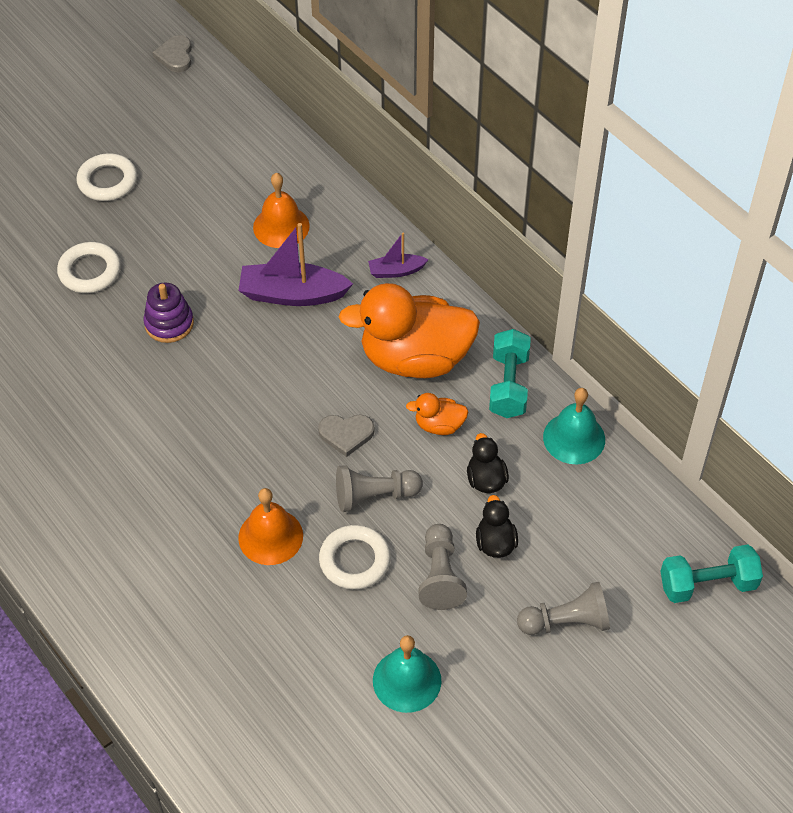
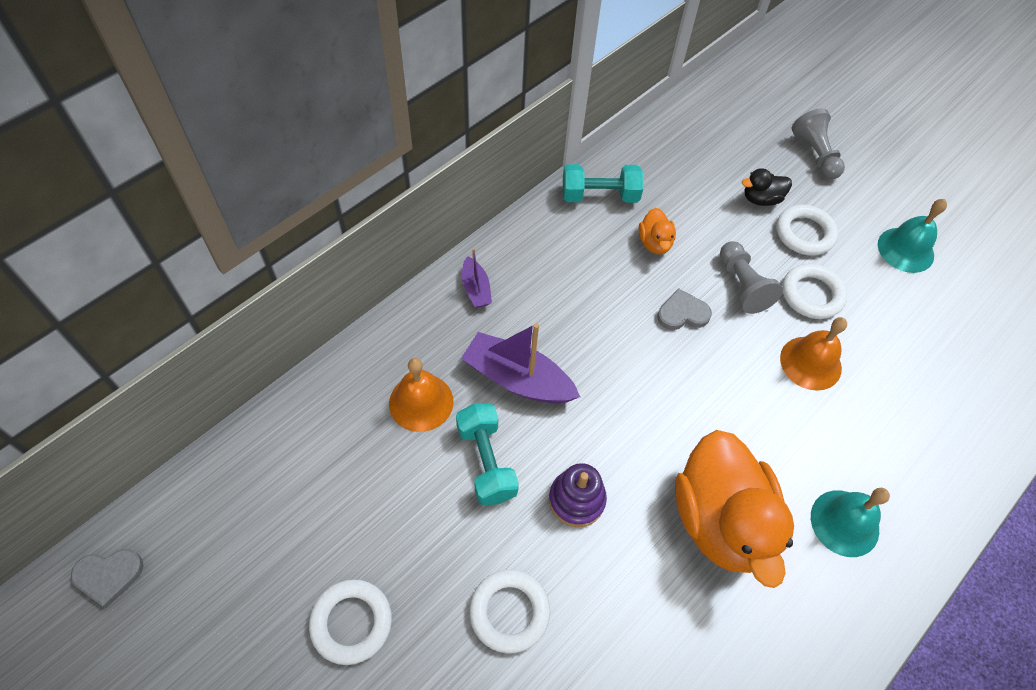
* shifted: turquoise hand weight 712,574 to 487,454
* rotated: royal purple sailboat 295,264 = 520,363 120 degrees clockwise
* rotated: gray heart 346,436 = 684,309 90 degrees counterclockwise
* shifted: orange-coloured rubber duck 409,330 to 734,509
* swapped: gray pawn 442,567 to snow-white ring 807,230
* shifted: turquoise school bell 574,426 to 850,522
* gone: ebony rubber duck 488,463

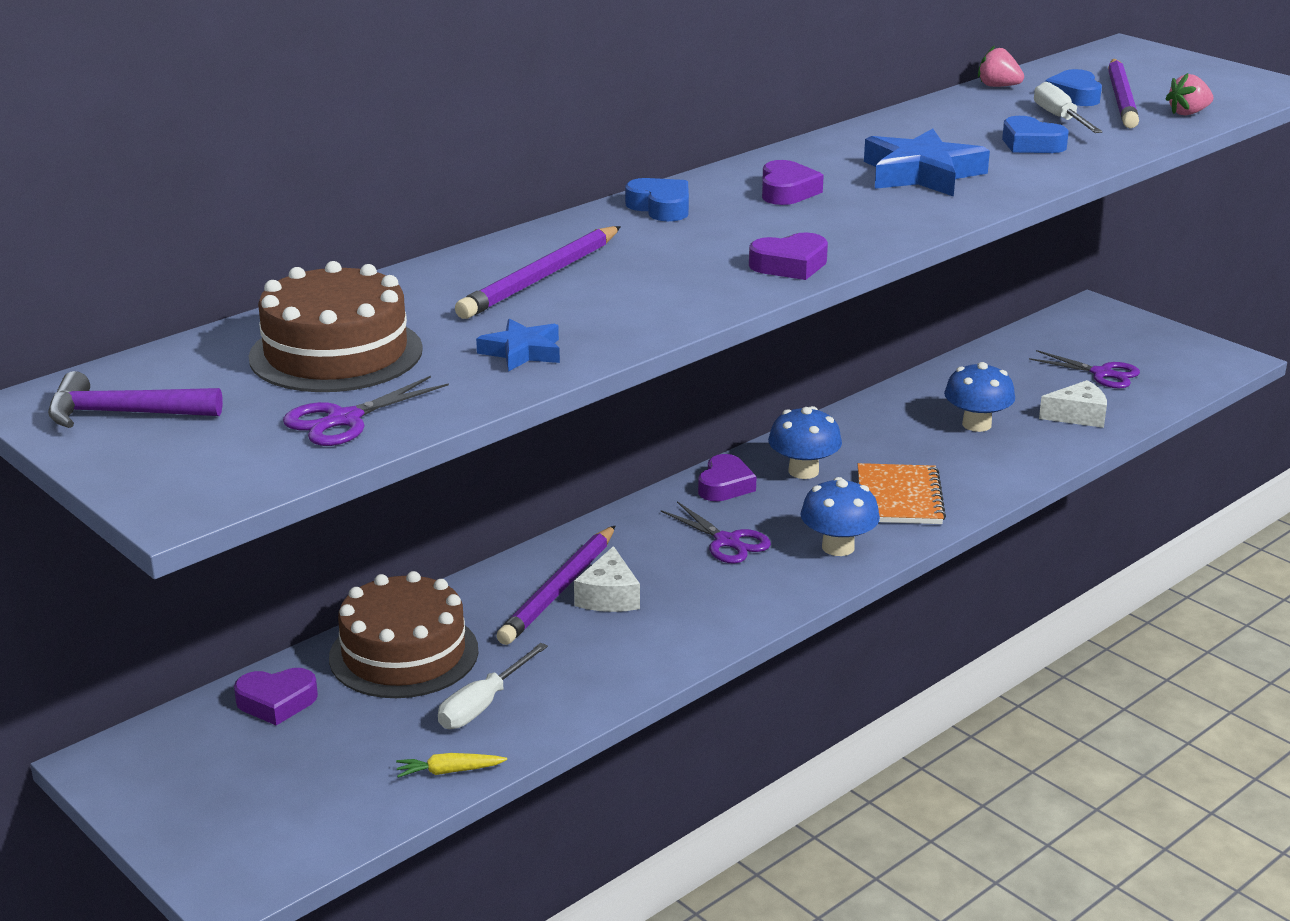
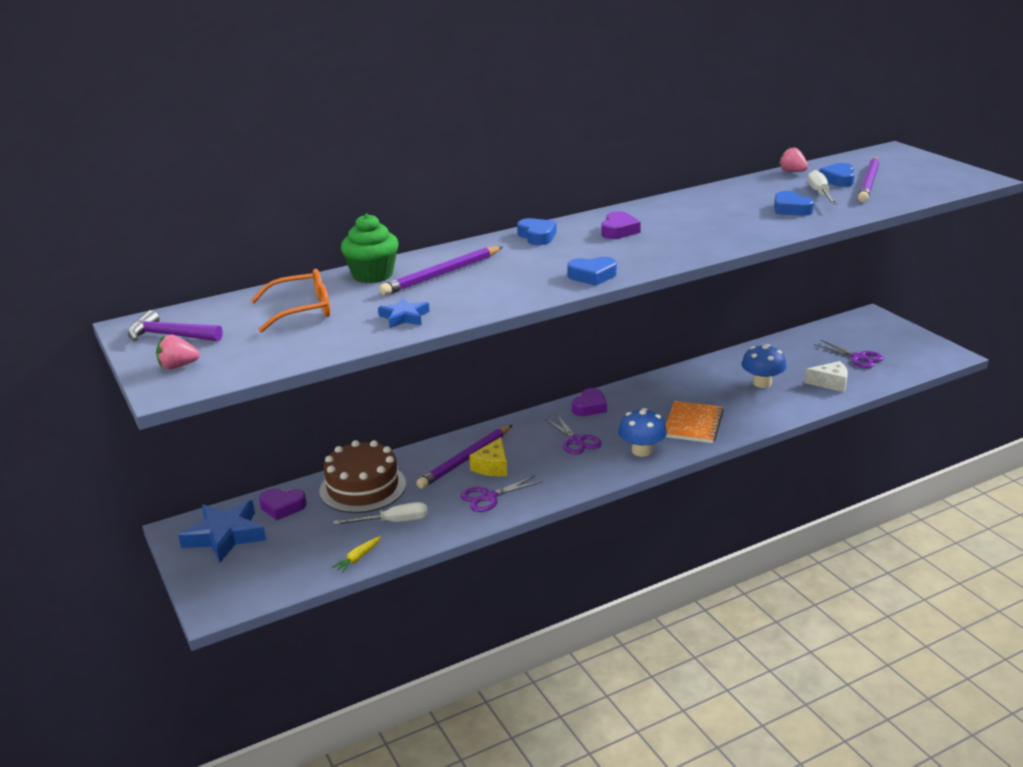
* shifted: pink berry 1189,94 to 178,352
* shifted: royal blue star shape 927,163 to 222,531
* swapped: dark brown cake 336,326 to orange-coloured eyeglasses 290,301
* rotated: bright yellow toy carrot 451,765 = 356,554 60 degrees counterclockwise
* rotated: snow-white hand screwdriver 493,686 = 380,513 150 degrees counterclockwise
* new: emerald muffin 370,248
* shifted: royal purple scissors 366,411 to 501,494
* repainted: snow-white cheese wedge 607,579 to bright yellow cheese wedge 488,456
* repainted: royal purple heart 788,256 to royal blue heart 592,271
* gone: royal blue fungus 805,442

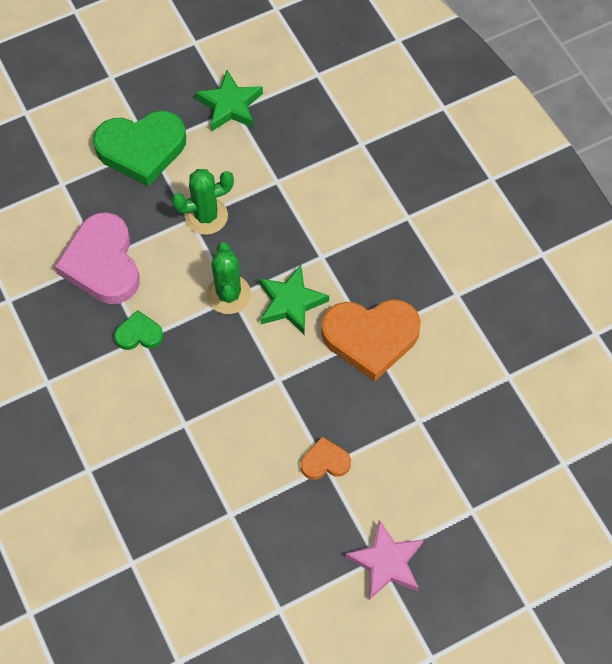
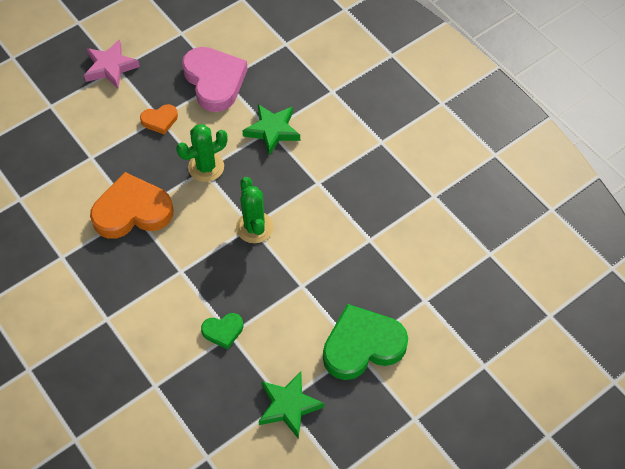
* shifted: emerald saguaro cactus 203,202 to 201,153
* shifted: pink heart 97,258 to 215,79
* shifted: emerald heart 139,330 to 222,331
* shifted: emerald star shape 294,300 to 271,130

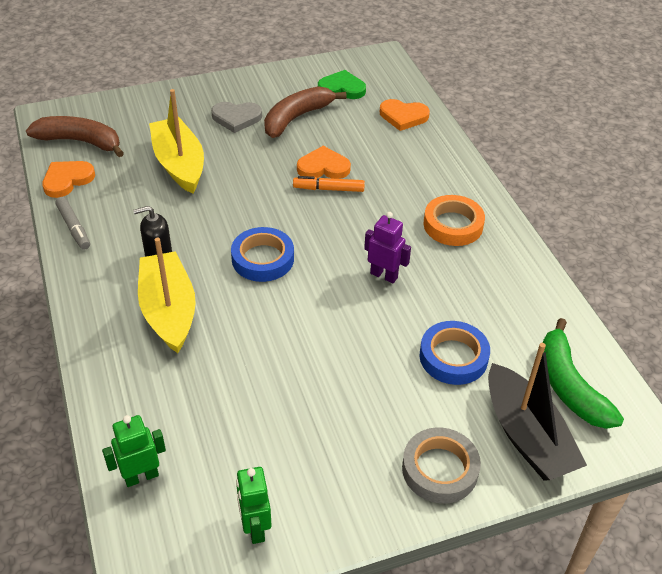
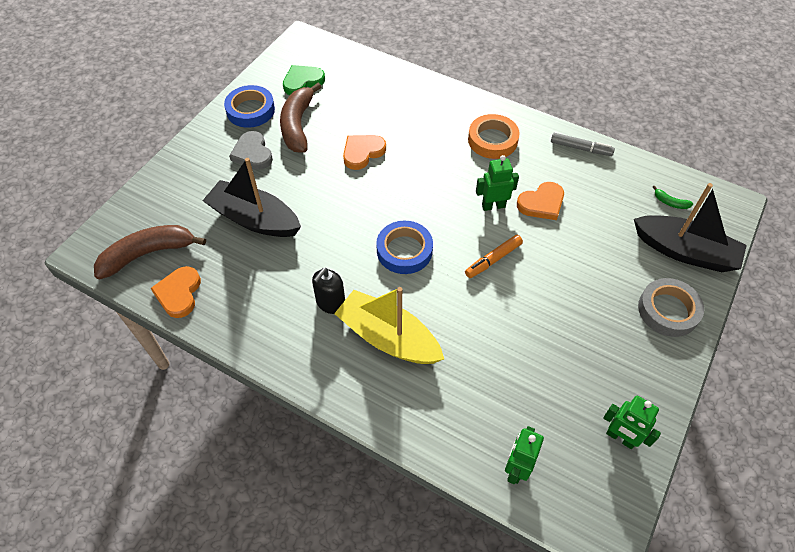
* repainted: bright yellow sailboat 176,141 to ebony sailboat 252,197
* shifted: royal blue sticky tape 455,353 to 249,106
* rotated: gray heart 236,117 = 251,150 105 degrees clockwise
* shifted: orange-coloured marker 329,184 to 494,256
* repainted: royal purple robot 387,247 to emerald robot 497,183
* shifted: orange-coloured heart 405,115 to 540,201
* shifted: gray marker 72,223 to 583,144
* scaled: emerald banana fruit 583,373 = 673,197 x0.41

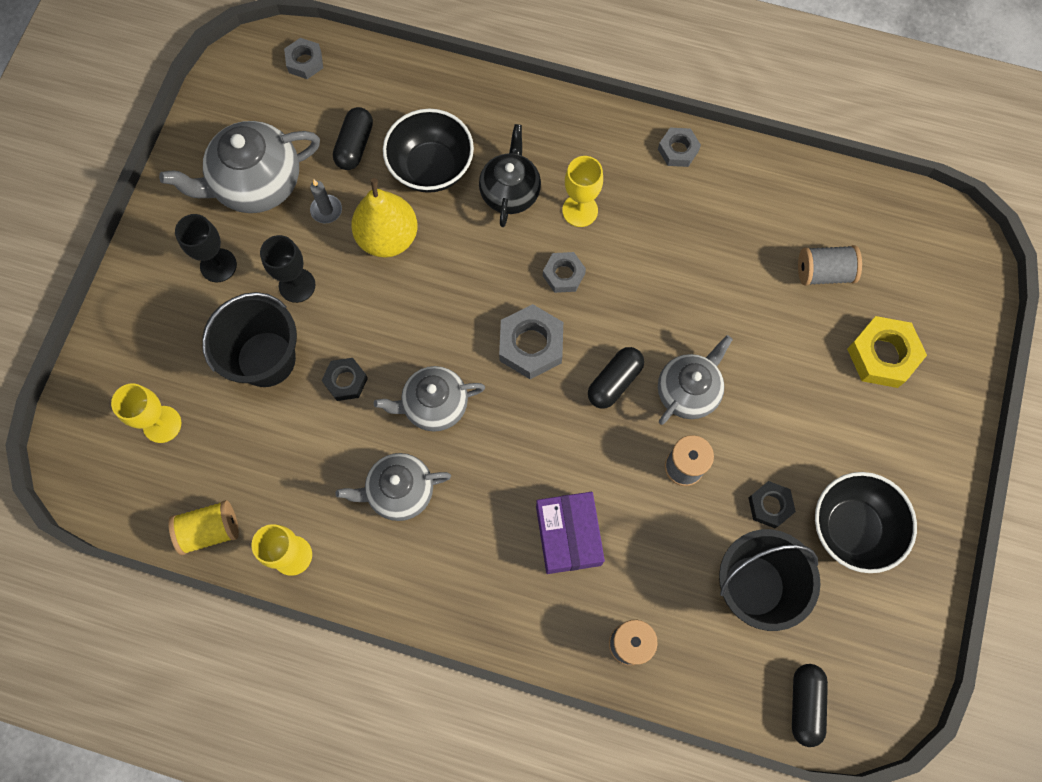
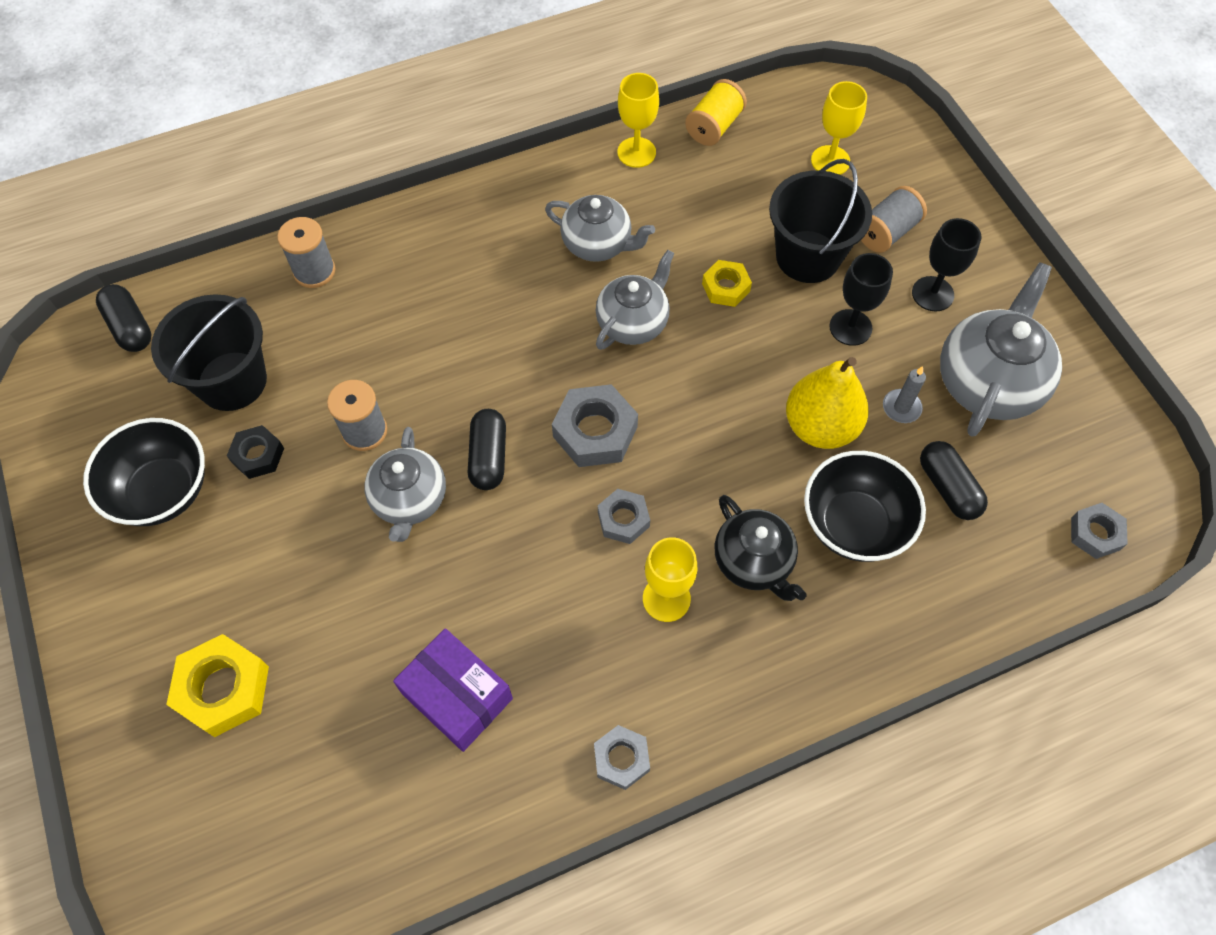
* shifted: royal purple package 570,533 to 453,690
* rotated: gray tea pot 393,487 = 600,228 75 degrees clockwise
* repainted: ebony hex nut 344,379 to bright yellow hex nut 727,283
* shifted: gray bobbin 830,265 to 894,219

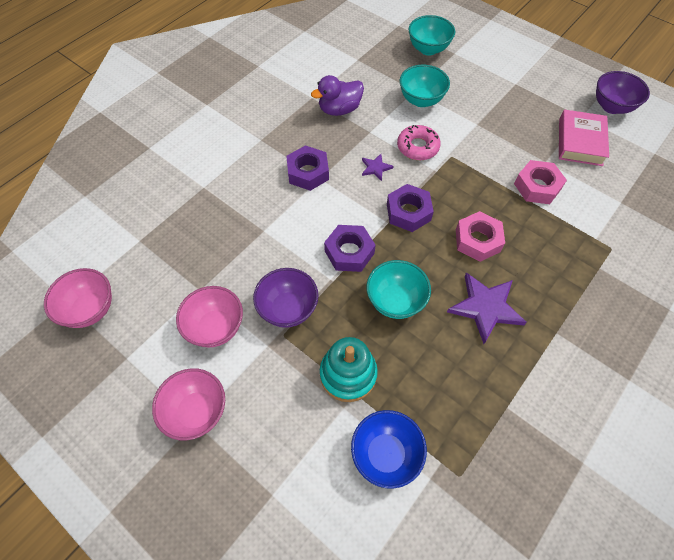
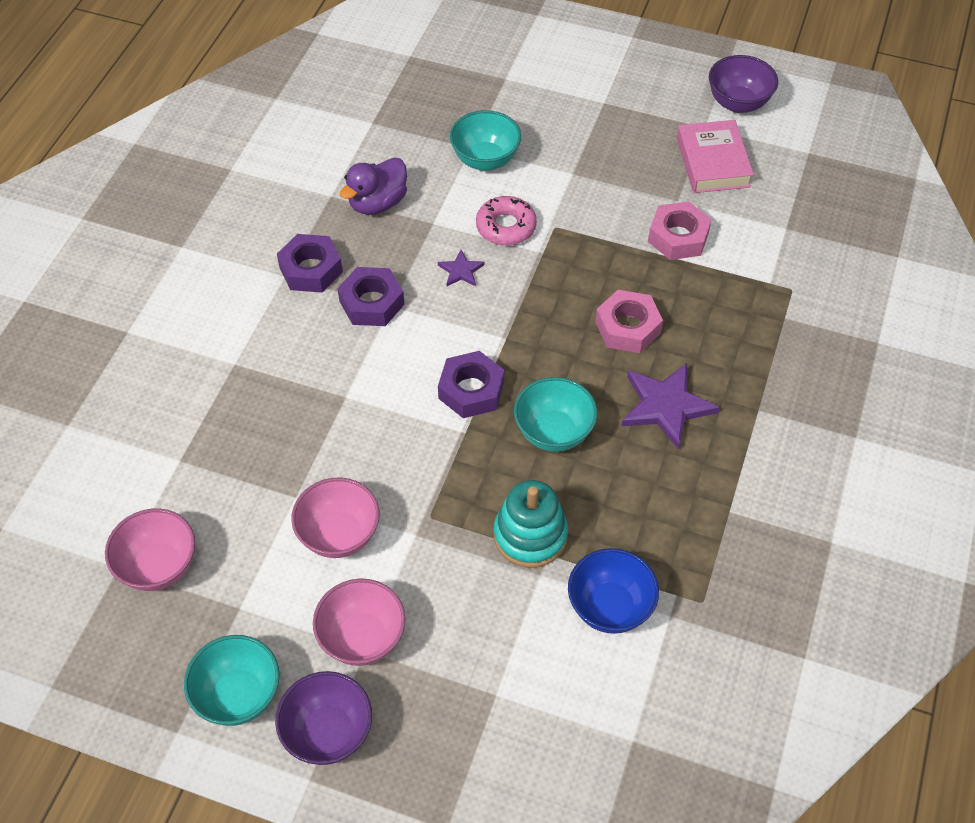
* shifted: turquoise serving bowl 431,35 to 232,680
* shifted: royal purple serving bowl 286,298 to 323,718
* shifted: royal purple hex nut 410,208 to 310,263

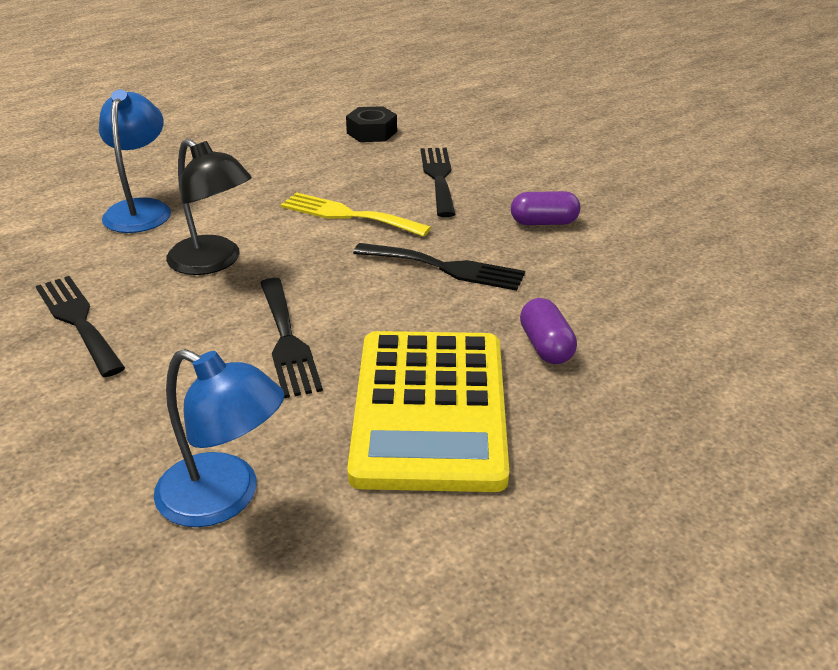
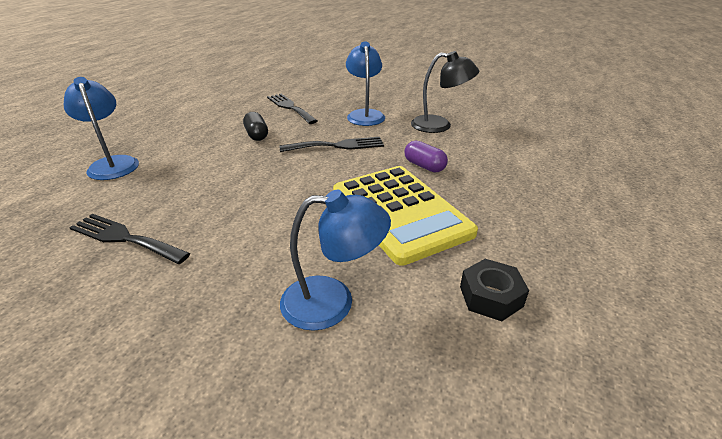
* swapped: bright yellow fork 356,214 to ebony pill shape 255,126
* swapped: royal purple pill shape 545,208 to royal blue desk lamp 365,83
* shifted: ebony desk lamp 209,207 to 445,92
* shifted: ebony hex nut 371,124 to 494,290
* gone: ebony fork 291,338

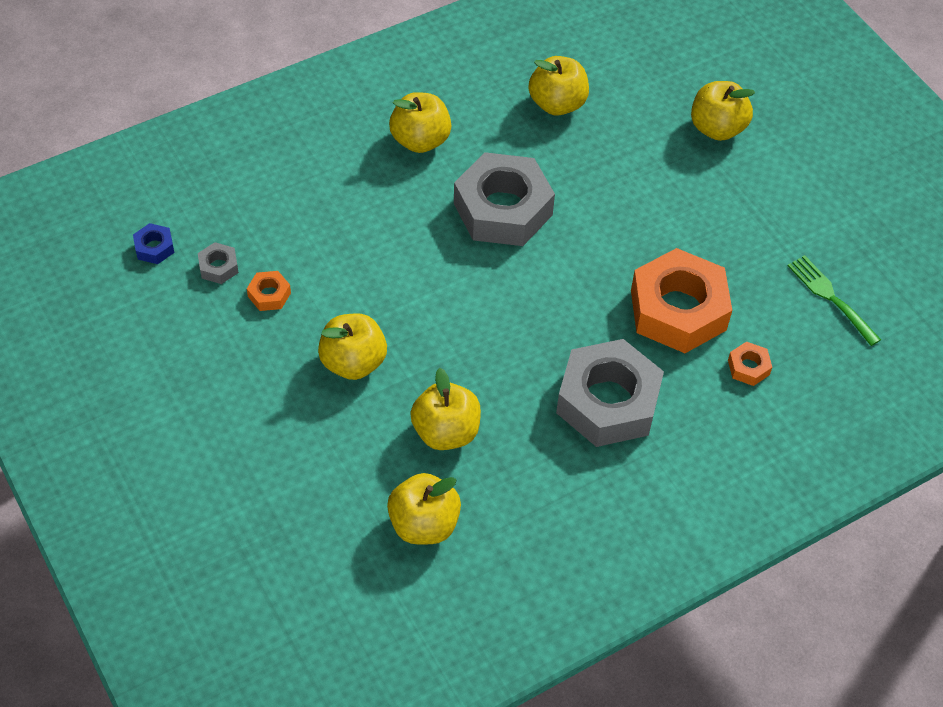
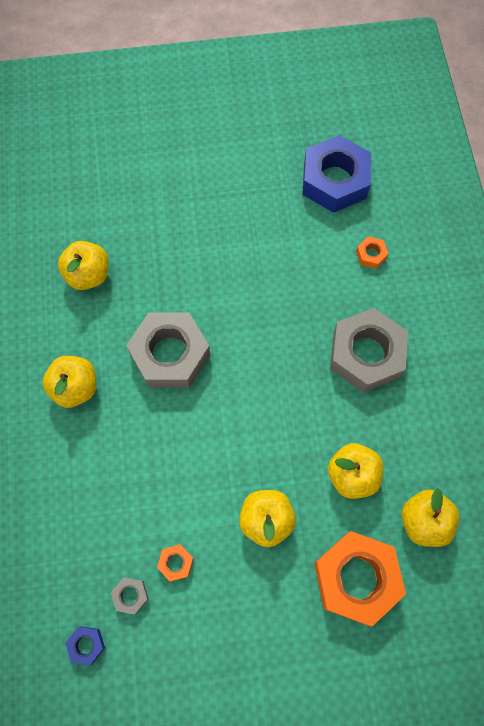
* swapped: emerald fork 834,300 to royal blue hex nut 336,174
* shifted: orange-coloured hex nut 681,300 to 360,579
* gone: bright yellow apple fruit 723,111

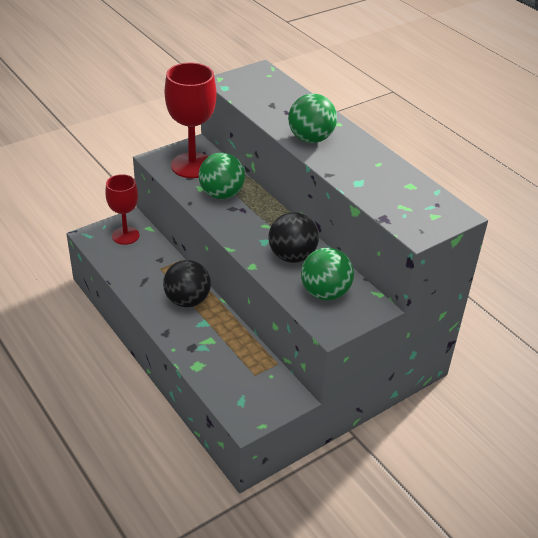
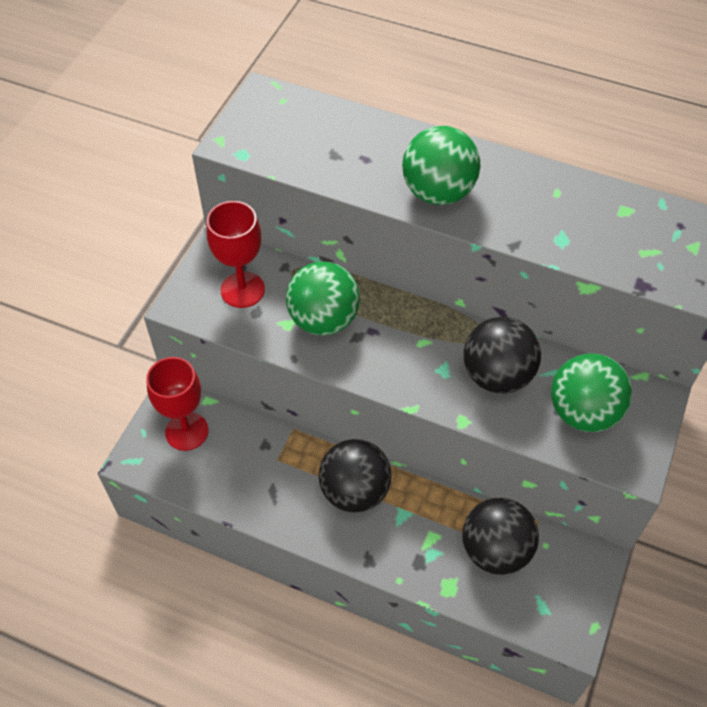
* scaled: red wine glass 191,120 = 235,254 x0.65
* new: ebony sphere 500,536

